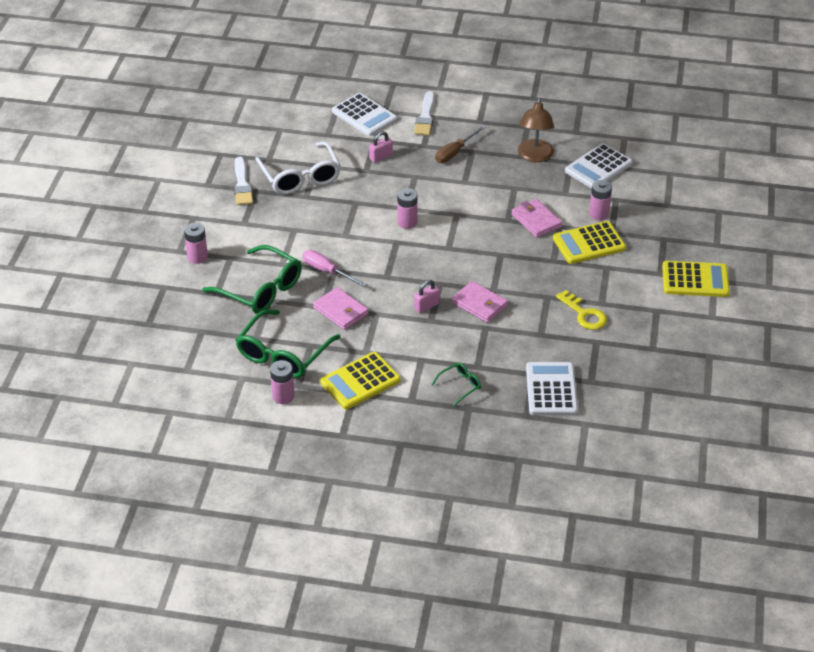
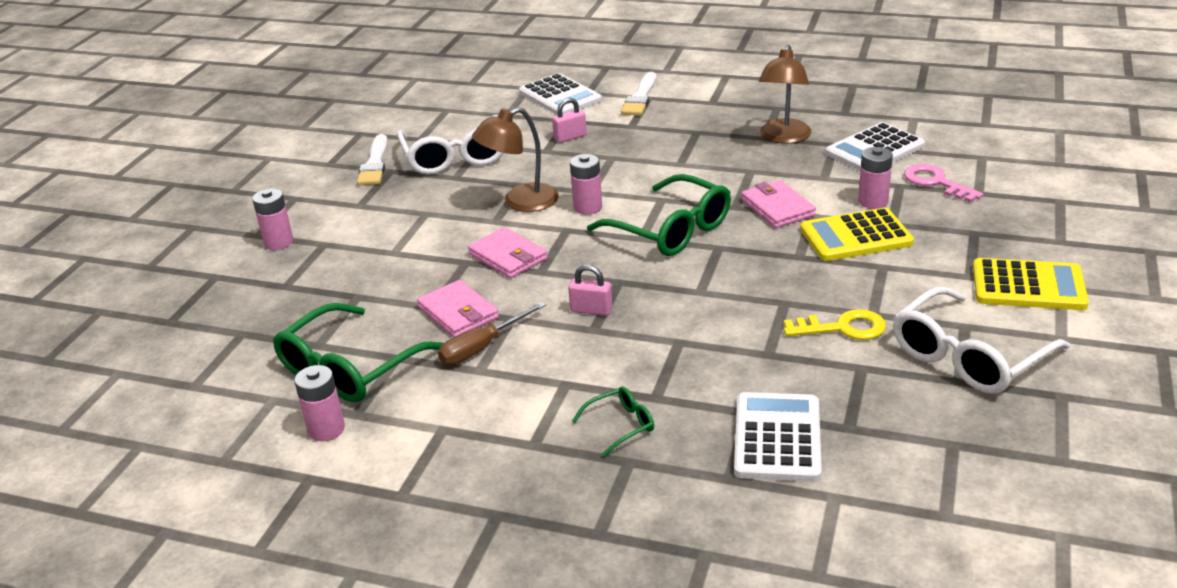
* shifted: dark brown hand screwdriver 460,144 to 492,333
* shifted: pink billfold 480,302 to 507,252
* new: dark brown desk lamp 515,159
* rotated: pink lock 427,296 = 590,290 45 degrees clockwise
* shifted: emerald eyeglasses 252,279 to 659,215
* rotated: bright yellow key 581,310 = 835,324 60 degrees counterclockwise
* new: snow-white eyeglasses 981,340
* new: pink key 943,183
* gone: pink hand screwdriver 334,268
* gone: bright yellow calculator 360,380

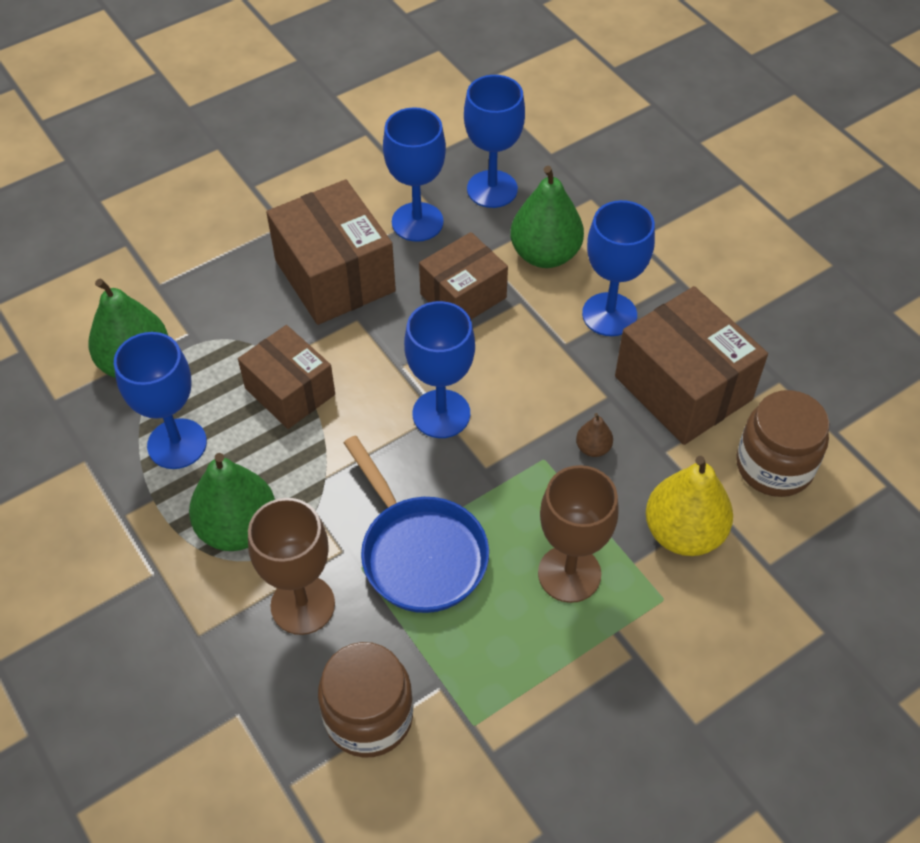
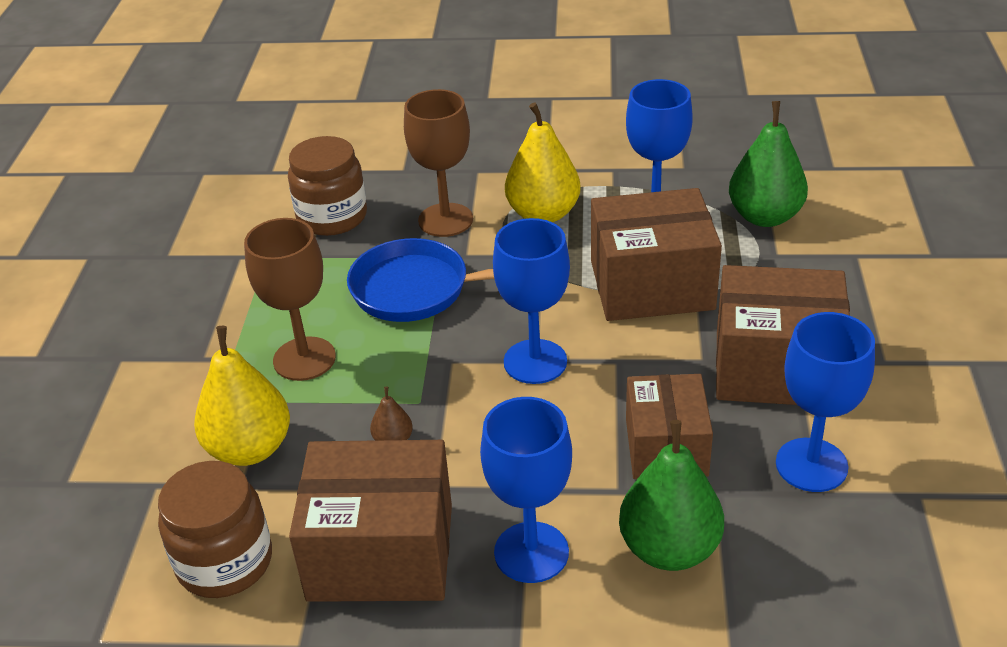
* repainted: emerald pear fruit 232,502 to bright yellow pear fruit 543,162
* scaled: dark brown package 286,377 = 656,254 x1.52
* gone: royal blue wine glass 494,141

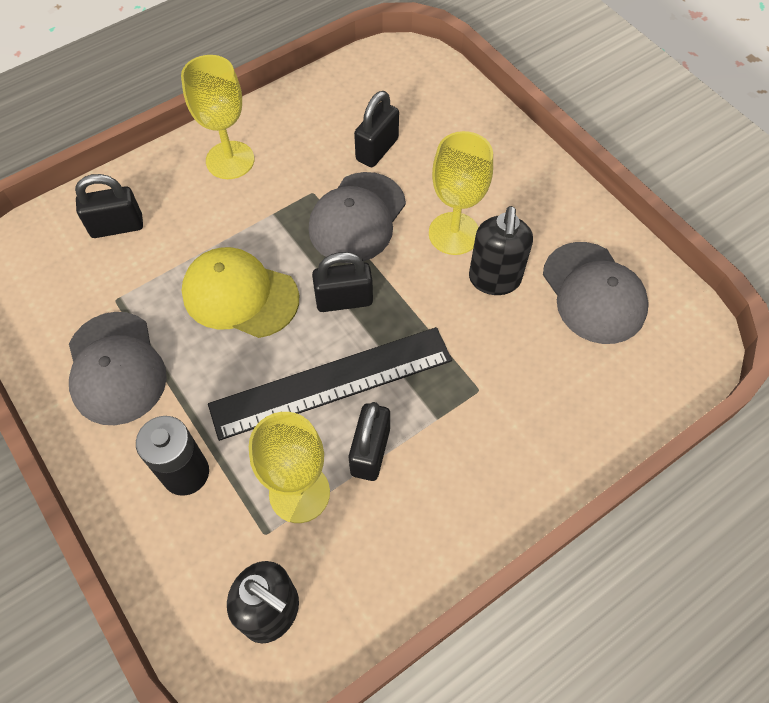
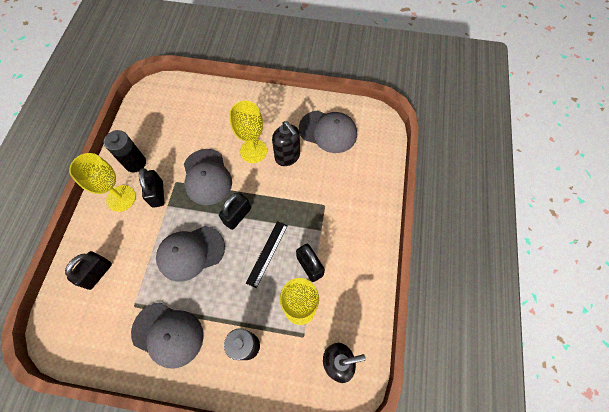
* new: ebony power cell 125,151
* shifted: ebony lock 376,129 to 151,188
* repainted: bright yellow baseball cap 240,292 to gray baseball cap 190,254
* scaled: ebony straightedge 330,384 = 267,254 x0.54

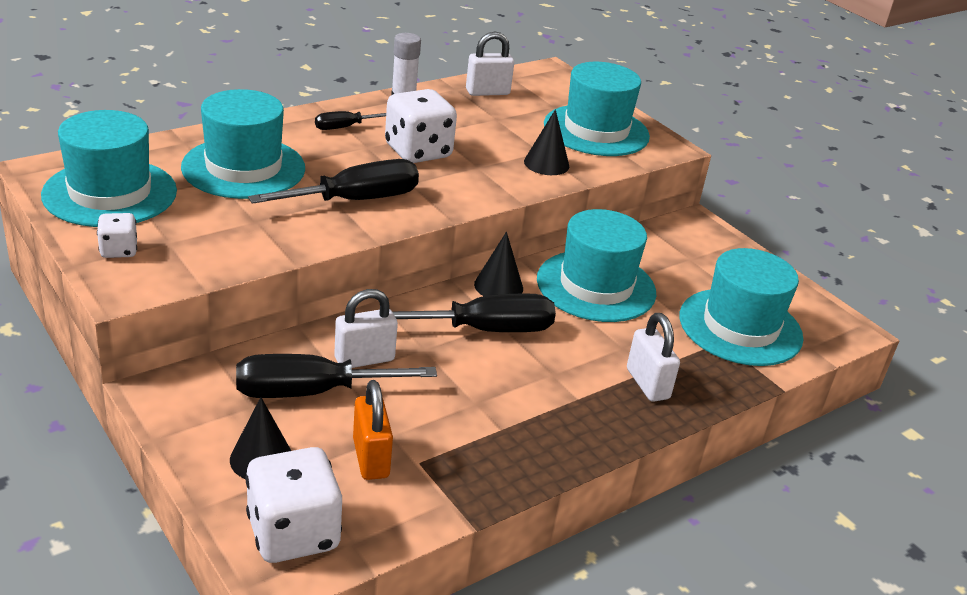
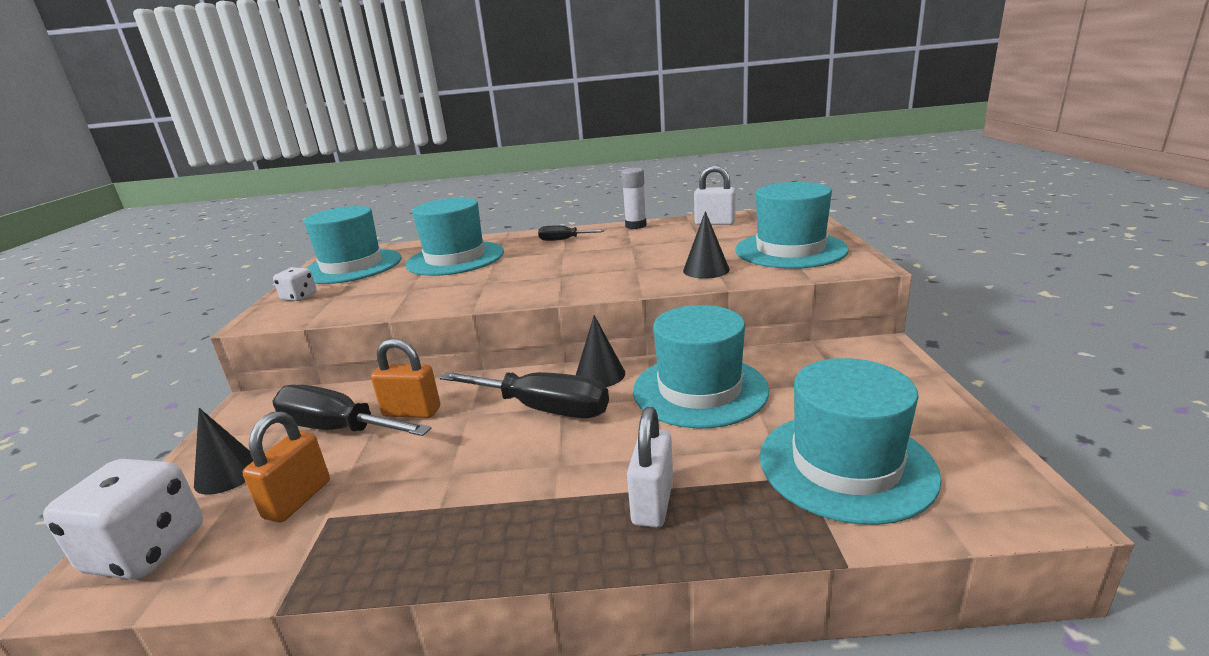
* repainted: snow-white lock 366,328 to orange-coloured lock 405,378
* gone: ebony hand screwdriver 333,181
* gone: snow-white die 421,126

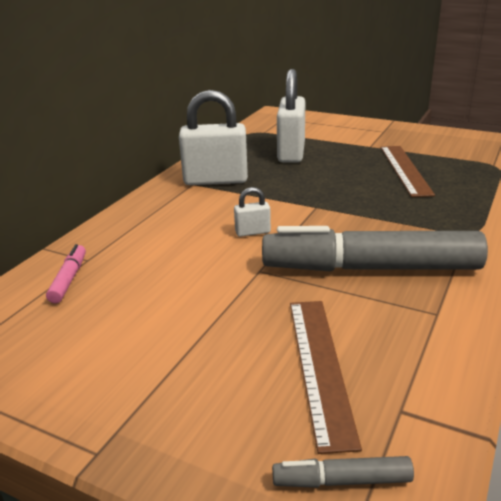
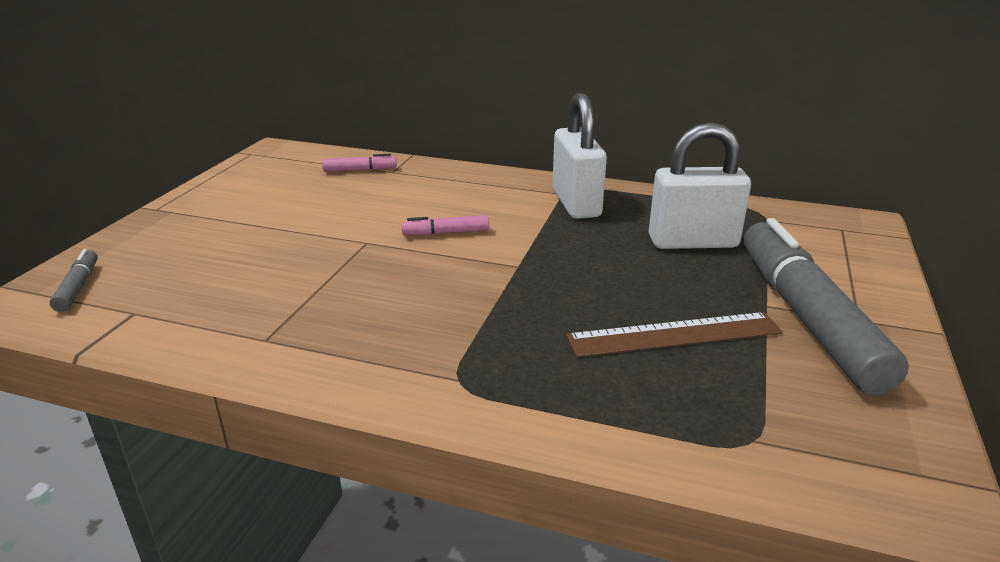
* swapped: snow-white lock 252,212 to pink marker 445,225
* shifted: gray marker 375,248 to 826,306
* gone: dark brown straightedge 326,377

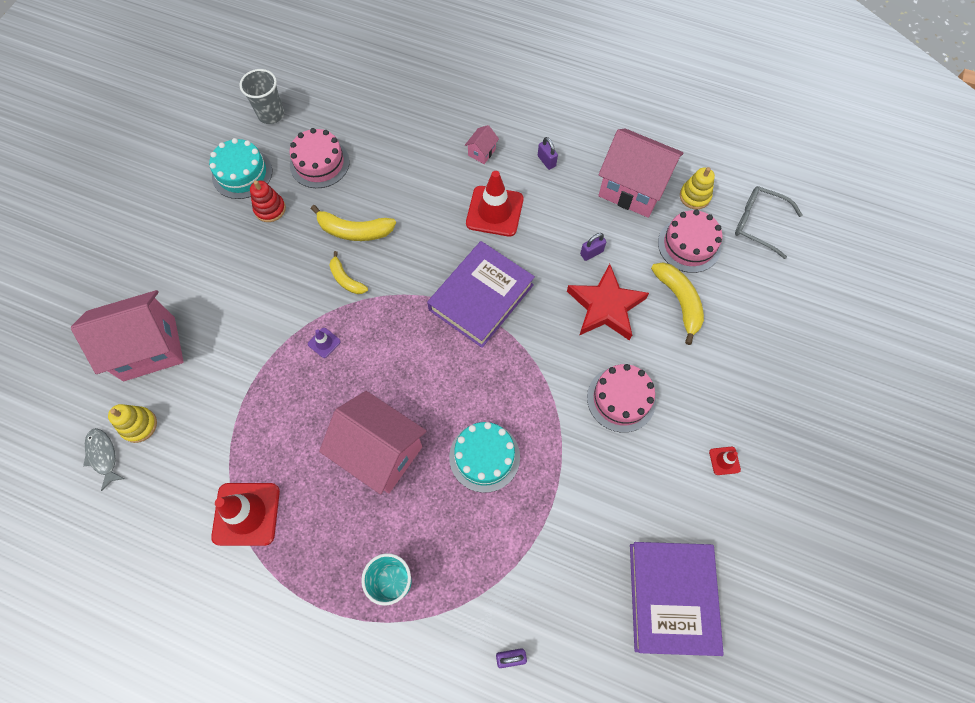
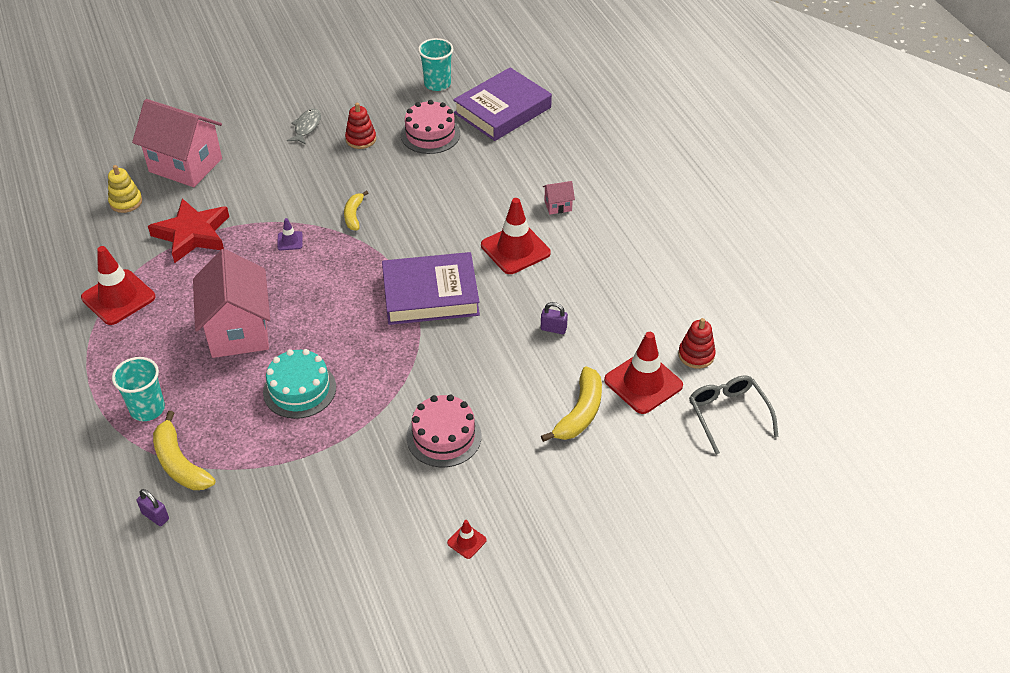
* shifted: red star shape 608,302 to 188,230
* shifted: bright yellow banana fruit 353,223 to 184,450
* shifted: gray fish 103,459 to 304,126
* repainted: gray tumbler 262,96 to turquoise tumbler 435,64
* shifted: royal purple book 677,599 to 502,104
* swapped: pink cake 690,241 to red traffic cone 643,373
* repainted: bright yellow stacking rings 697,188 to red stacking rings 697,343
* gone: turquoise cake 240,168
* gone: royal purple lock 548,153
* gone: pink toy house 640,173

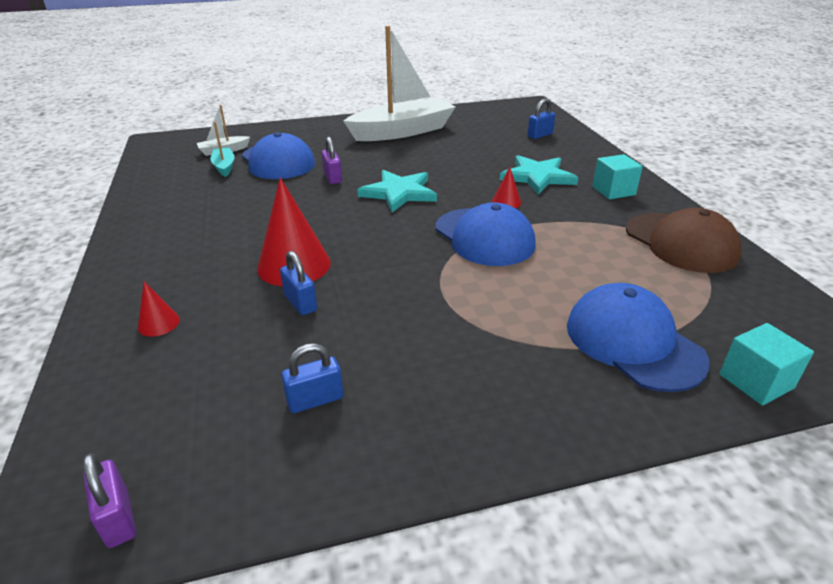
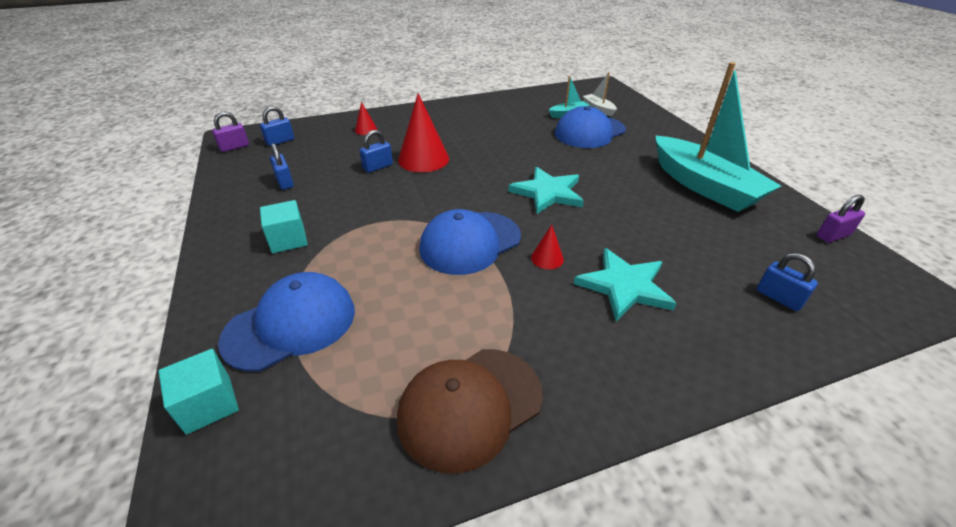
* new: royal blue lock 277,126
* shifted: turquoise cube 617,176 to 284,226
* repainted: snow-white sailboat 399,83 to turquoise sailboat 718,137
* shifted: royal purple lock 332,160 to 841,219

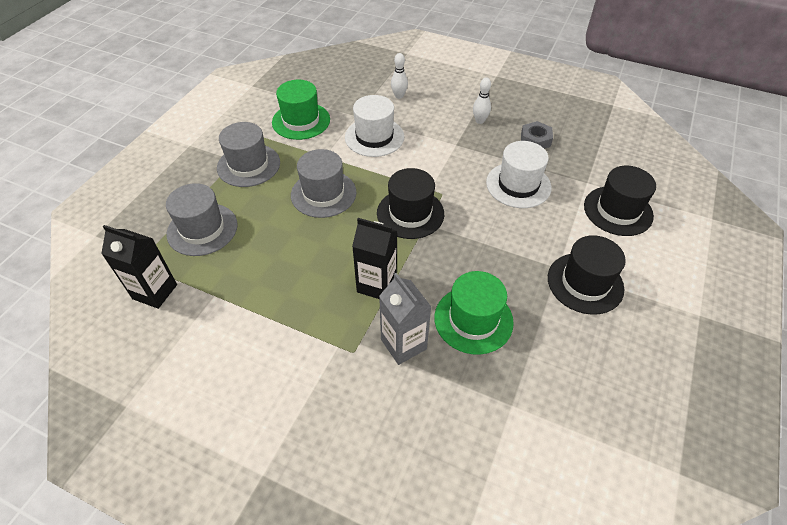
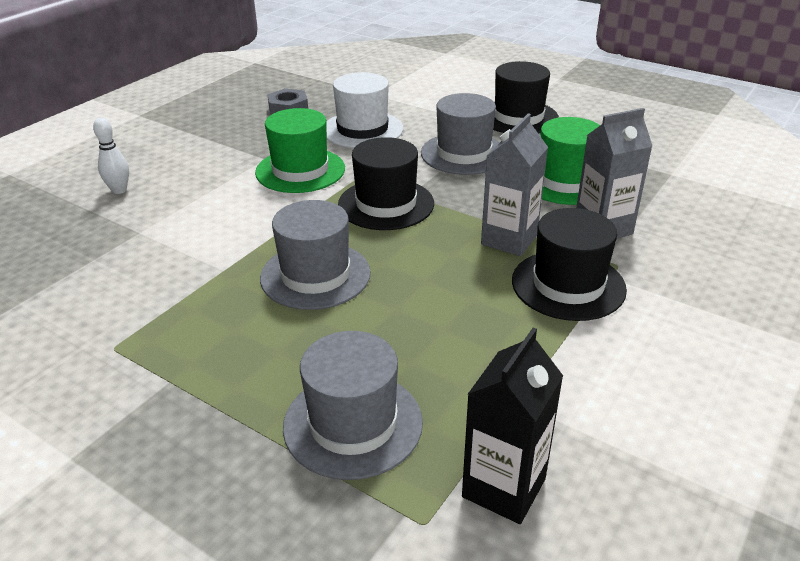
* shifted: emerald top hat 301,110 to 300,150
* shifted: gray top hat 248,154 to 460,134
* repainted: ebony juice carton 374,258 to gray juice carton 514,184
* shifted: ebony top hat 620,201 to 569,264
* gone: snow-white top hat 374,126
* gone: snow-white skittle 482,100

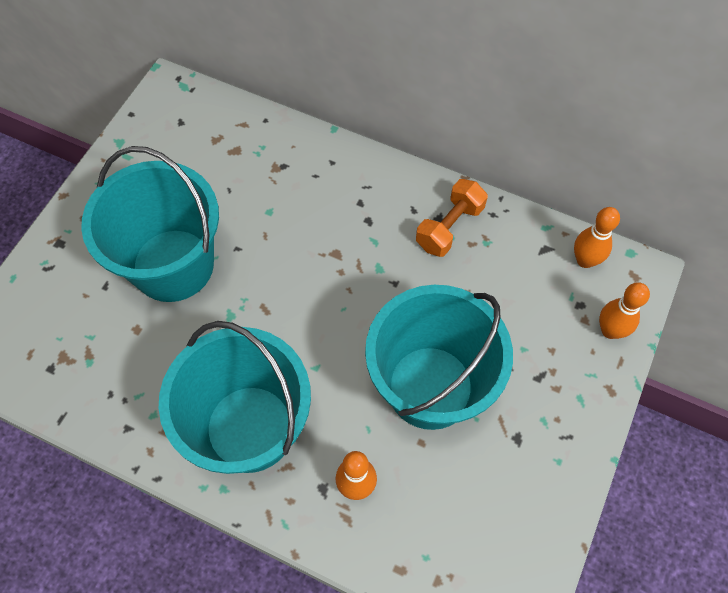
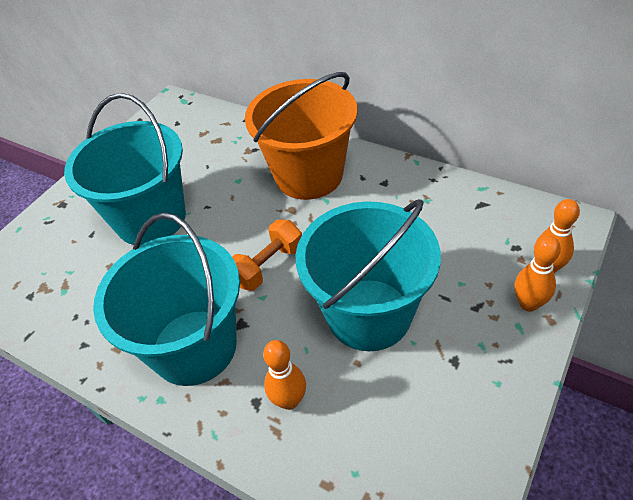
* shifted: orange-coloured hand weight 452,218 to 267,255
* new: orange-coloured sand bucket 301,136
* shifted: orange-coloured skittle 597,237 to 538,274

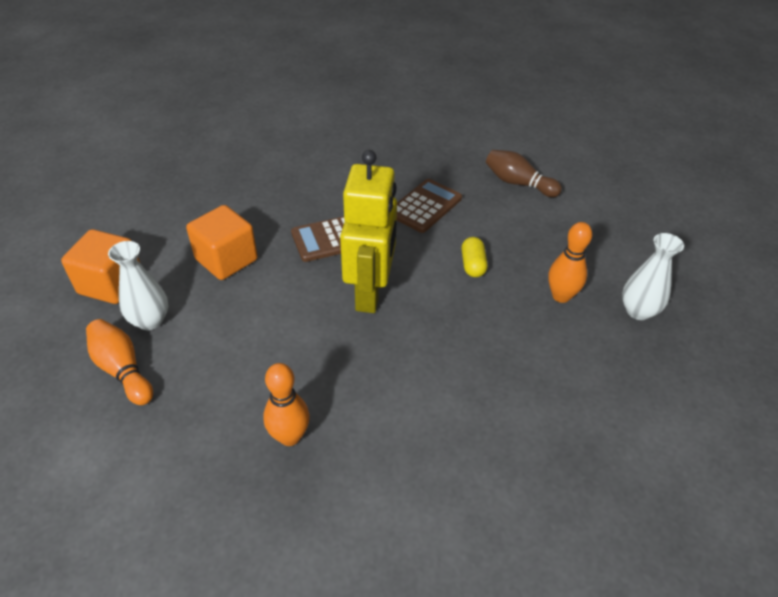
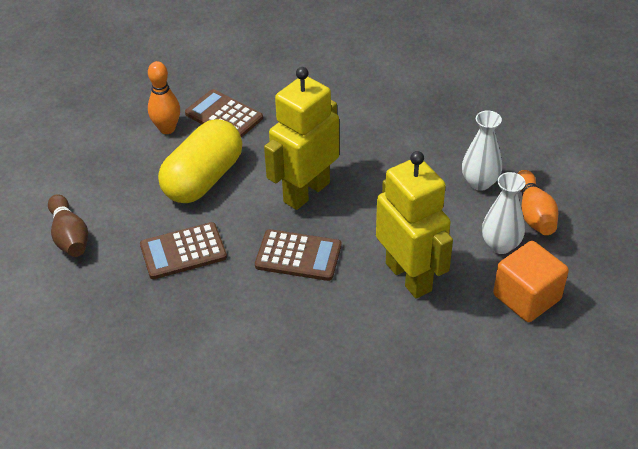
* scaled: bright yellow pill shape 474,257 = 200,161 x2.27
* new: dark brown calculator 224,113
* swapped: orange-coloured cube 222,242 to bright yellow robot 414,225
* shifted: snow-white tall vase 653,276 to 482,150
* gone: orange-coloured skittle 286,404

